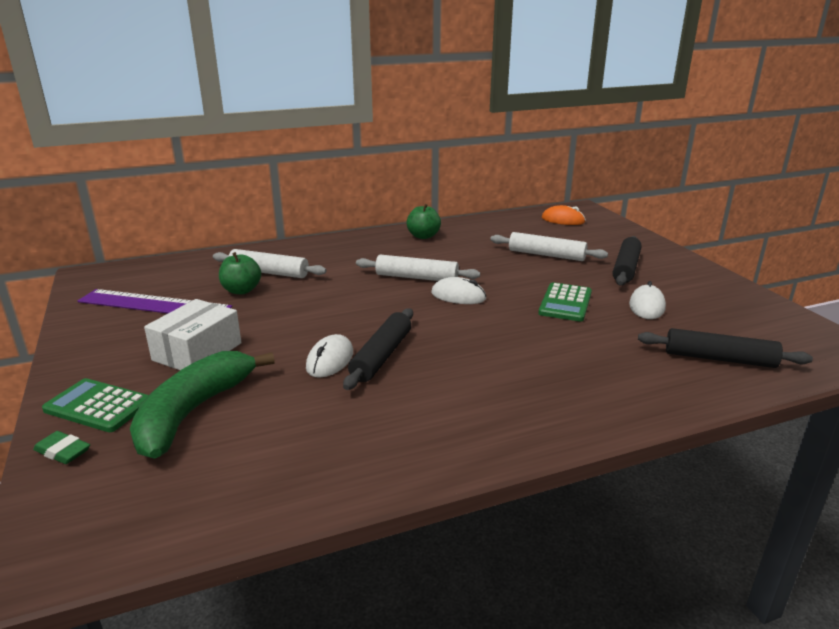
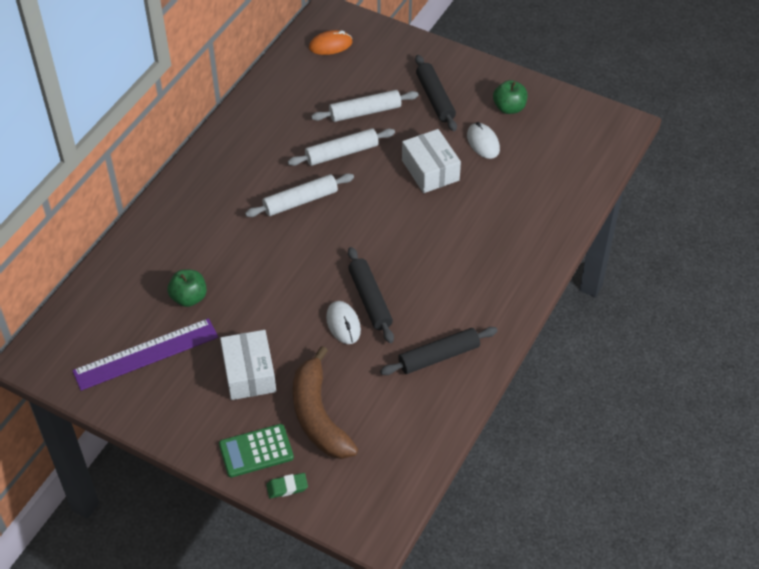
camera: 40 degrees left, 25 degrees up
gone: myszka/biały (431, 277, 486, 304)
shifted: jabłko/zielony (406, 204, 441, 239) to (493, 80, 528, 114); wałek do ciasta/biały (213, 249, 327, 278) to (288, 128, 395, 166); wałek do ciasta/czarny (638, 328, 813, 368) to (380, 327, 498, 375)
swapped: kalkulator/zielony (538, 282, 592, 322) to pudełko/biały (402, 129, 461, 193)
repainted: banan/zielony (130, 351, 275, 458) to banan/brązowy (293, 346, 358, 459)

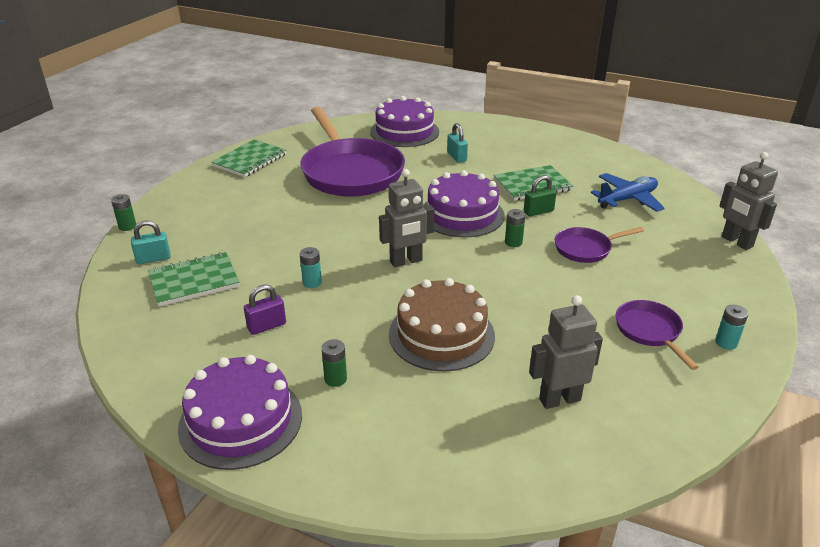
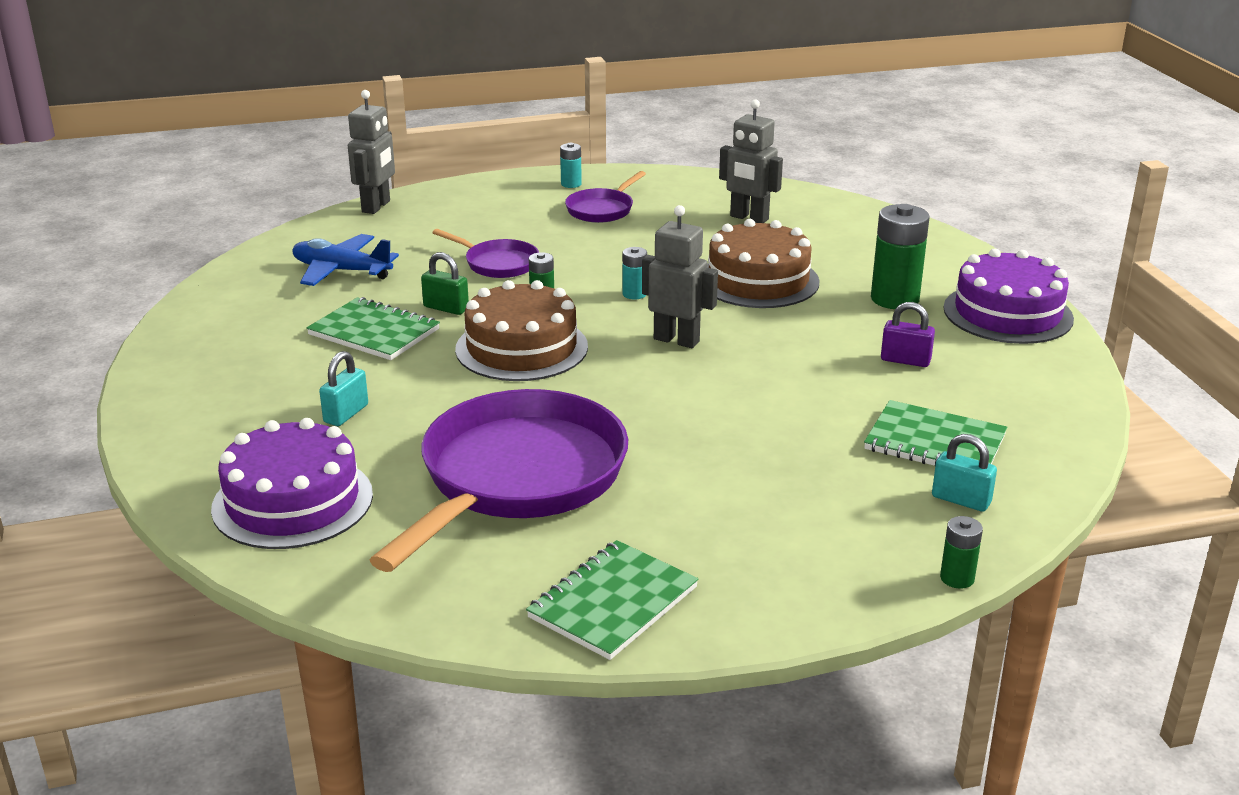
camera: 130 degrees left, 5 degrees down
shifted: bateria/turkusowy (300, 247, 322, 288) to (622, 247, 647, 299)
repainted: tort/fioletowy (423, 170, 505, 238) to tort/brązowy (455, 280, 588, 381)
rotated: zeszyt/zielony (211, 140, 287, 177) = (526, 540, 699, 660) 45 degrees counterclockwise
scaled: bateria/zielony (322, 339, 347, 387) = (871, 204, 930, 309) x1.97

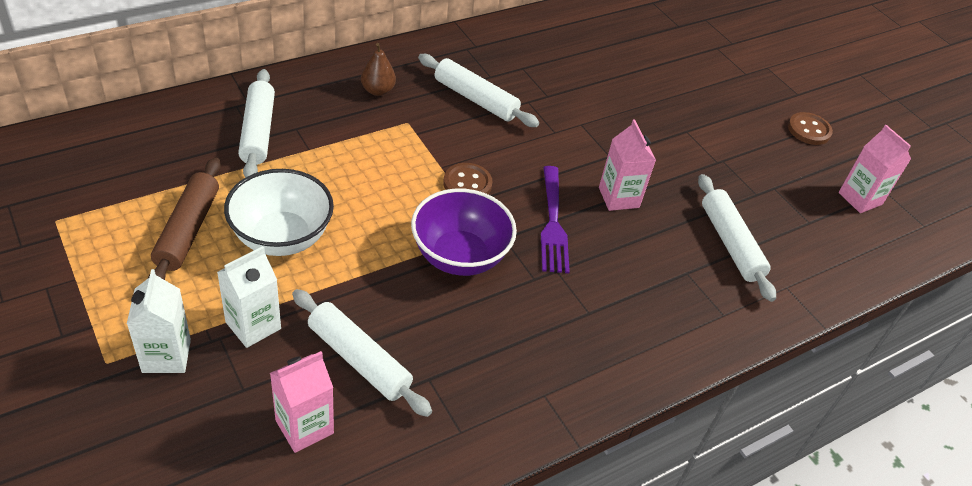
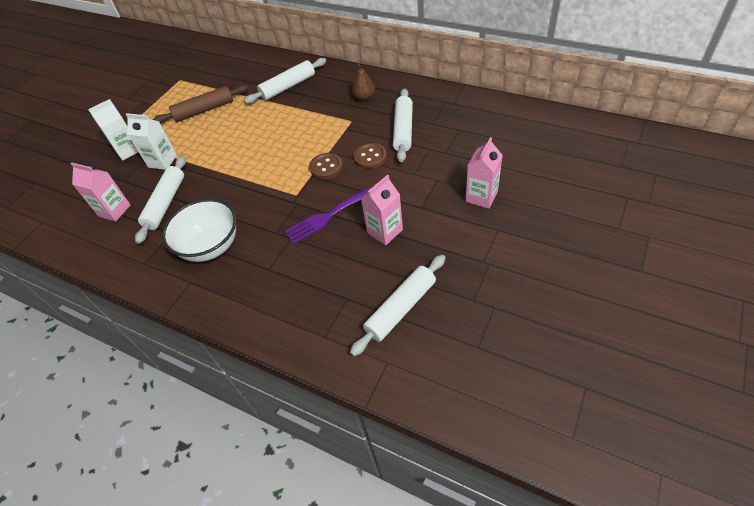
camera: 70 degrees right, 5 degrees up
gone: miska/fioletowy (411, 188, 517, 276)
shifted: guzik/brązowy (788, 112, 833, 145) to (354, 143, 387, 169); karton mleka/różowy (838, 125, 911, 213) to (465, 137, 503, 209); miska/biały (224, 169, 334, 256) to (162, 199, 237, 262)

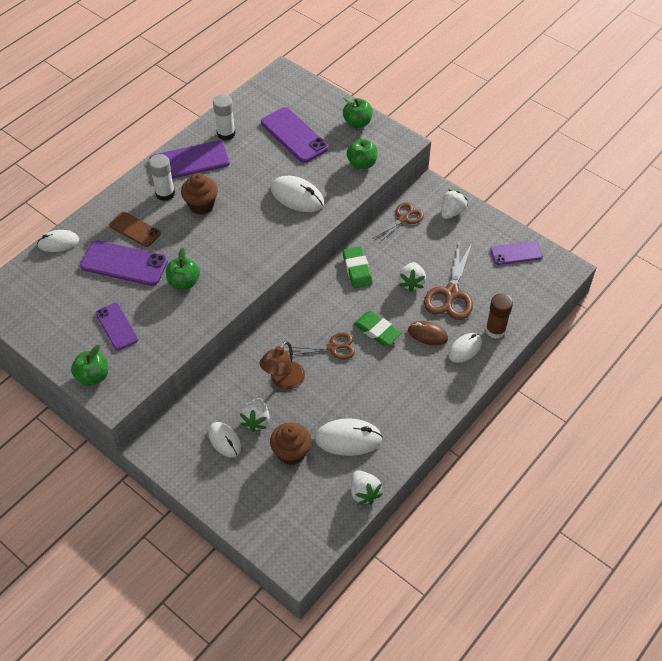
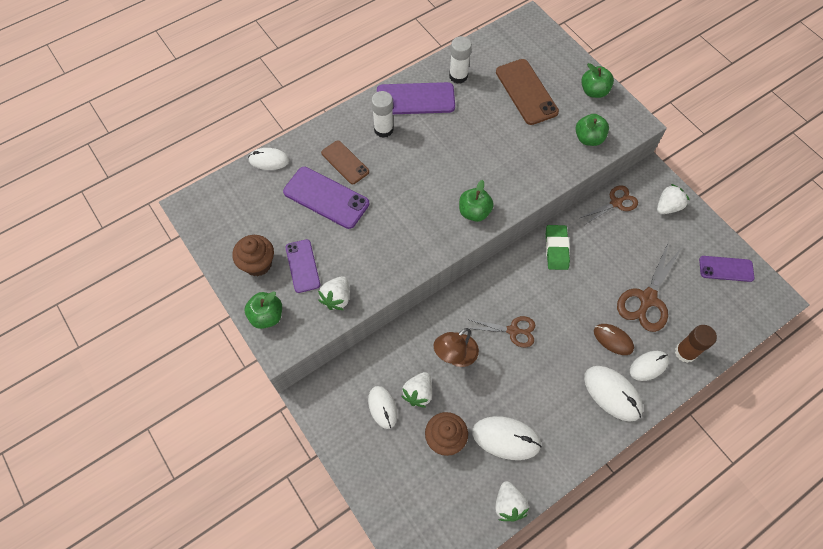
camera: 15 degrees right, 10 degrees up
gone: gumka do mazania/zielony (354, 311, 402, 346)
shifted: muffinka/brązowy (181, 173, 218, 215) to (232, 235, 274, 276); myszka/biały (271, 176, 324, 212) to (584, 366, 643, 422); jabłko/zielony (166, 248, 200, 289) to (459, 180, 494, 222); truskawka/biały (399, 262, 426, 292) to (318, 276, 349, 310)
repainted: telefon/fioletowy (261, 107, 329, 163) to telefon/brązowy (496, 59, 559, 125)

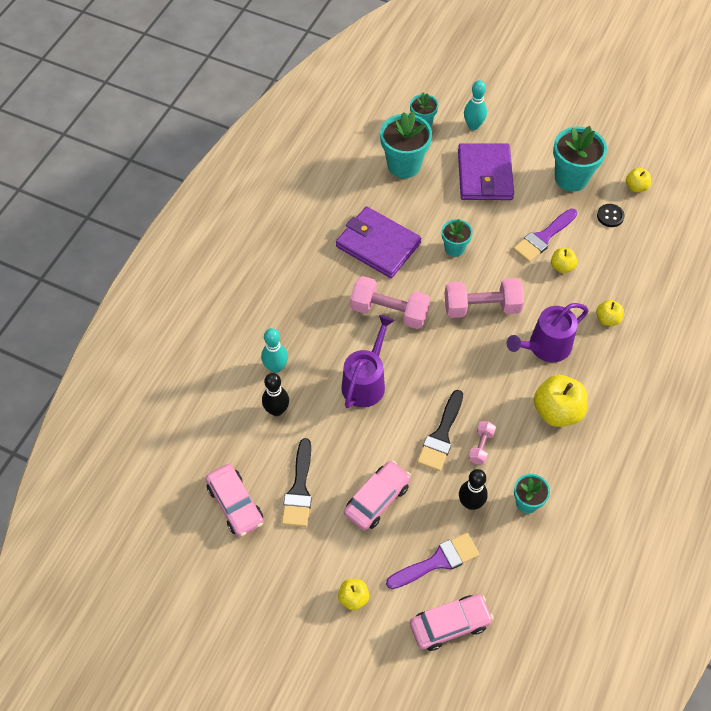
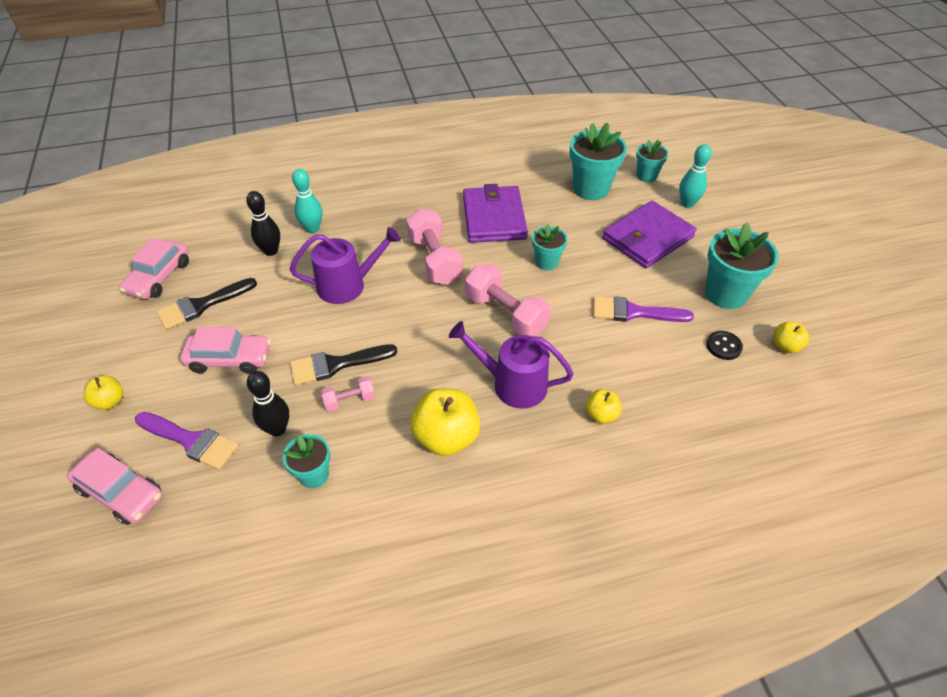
camera: 50 degrees right, 10 degrees down
gone: jabłko/żółty (551, 248, 577, 273)

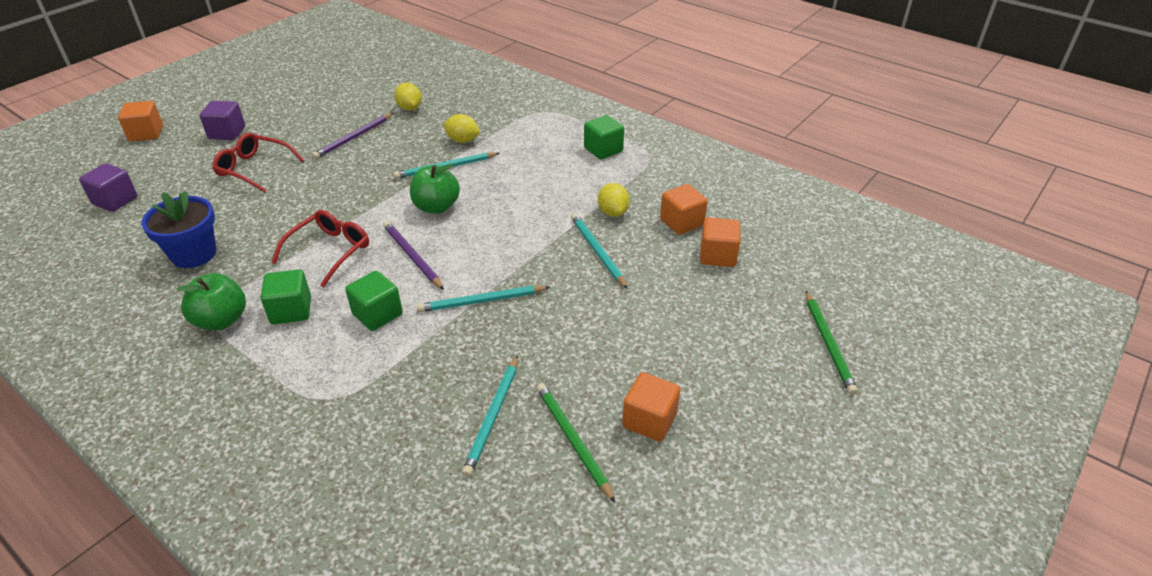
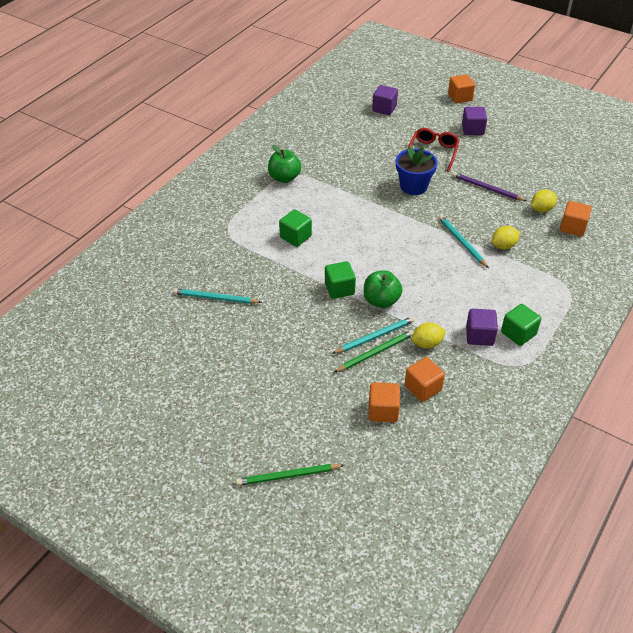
camera: 85 degrees right, 5 degrees up
gone: okulary/czerwony (271, 210, 369, 287); ołówek/fioletowy (383, 221, 444, 290); ołówek/turkusowy (417, 286, 550, 312)
new: sześcian/fioletowy (466, 309, 498, 346)
shifted: jabłko/zielony (410, 163, 460, 214) to (364, 270, 403, 308); doniczka/niebieski (141, 191, 216, 268) to (396, 146, 438, 195); sześcian/zielony (261, 269, 311, 324) to (325, 261, 356, 299); sześcian/pomarańczowy (622, 372, 680, 442) to (560, 201, 592, 236); ołówek/zielony (537, 383, 615, 503) to (334, 330, 414, 372)
rotated: cytryna/żółty (443, 114, 480, 143) = (492, 226, 520, 249) 45 degrees clockwise

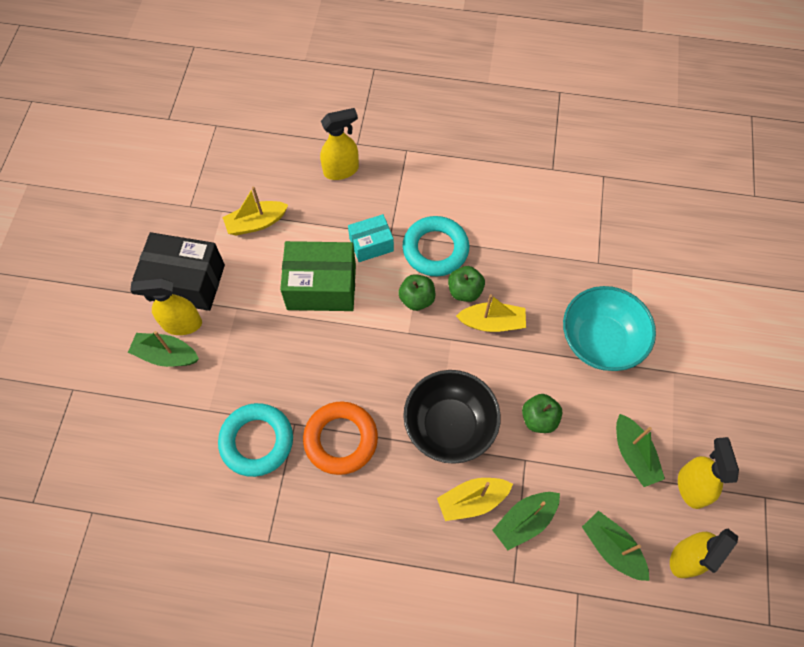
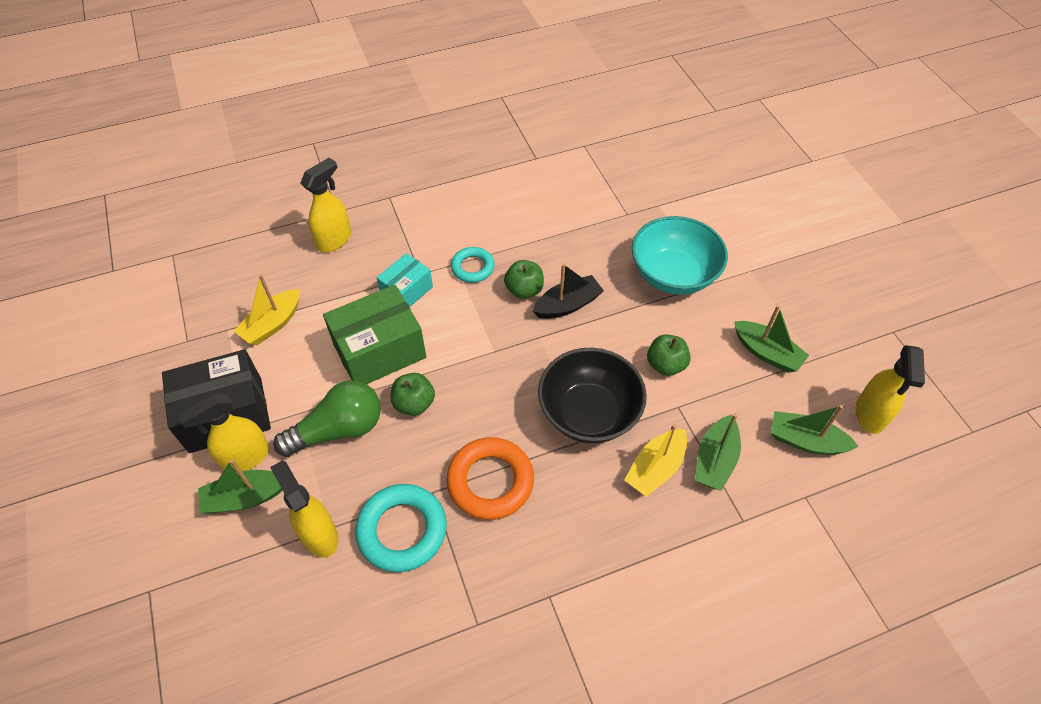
camera: 30 degrees left, 10 degrees down
new: żarówka/zielony (273, 380, 381, 457)
shifted: jabłko/zielony (398, 274, 435, 311) to (391, 373, 435, 416); spryskiwacz/żółty (678, 437, 739, 509) to (270, 460, 338, 557)
repainted: łódka/żółty (456, 294, 526, 332) to łódka/czarny (533, 264, 604, 319)
scaled: pierścień/turkusowy (402, 216, 469, 277) = (451, 247, 495, 283) x0.60

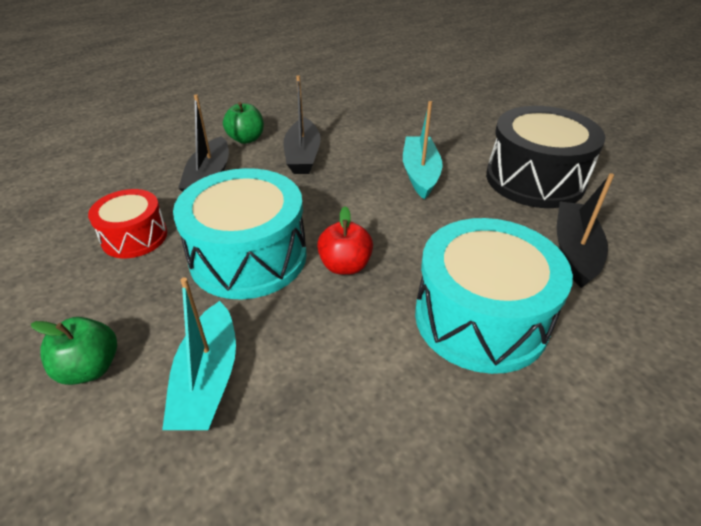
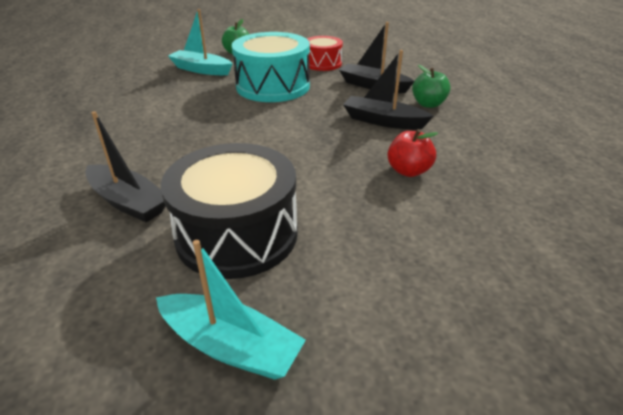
camera: 115 degrees right, 5 degrees down
gone: bęben/turkusowy (415, 218, 573, 374)
shifted: łódka/turkusowy (403, 101, 442, 200) to (156, 240, 306, 380); jabłko/czerwony (317, 206, 373, 275) to (387, 129, 438, 177)

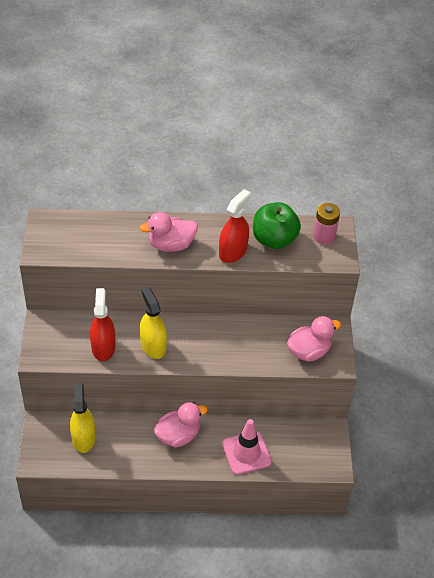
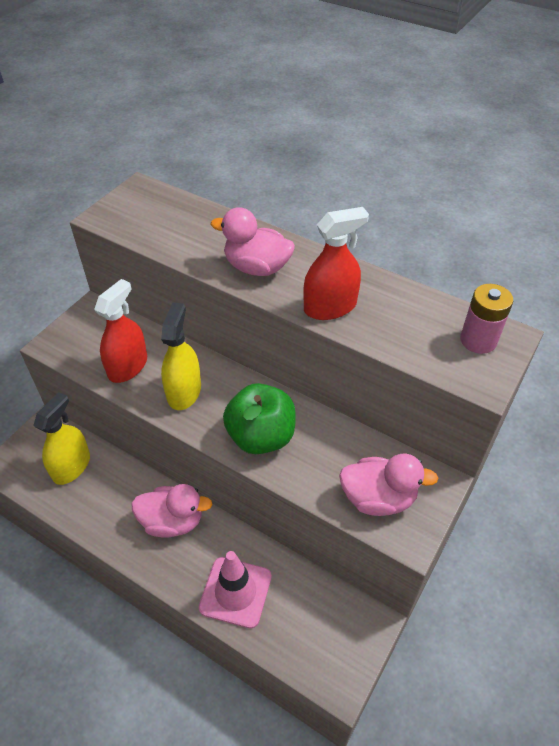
camera: 35 degrees right, 0 degrees up
shifted: jabłko/zielony (253, 202, 301, 249) to (223, 383, 296, 454)

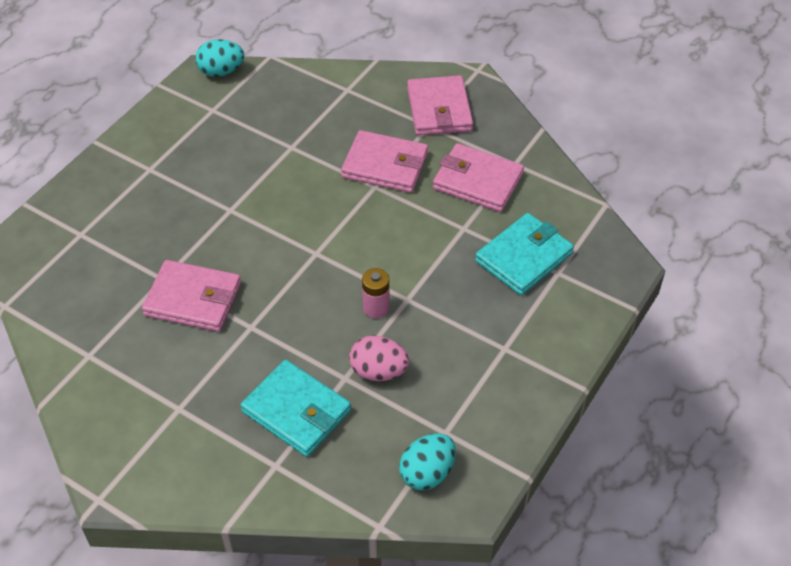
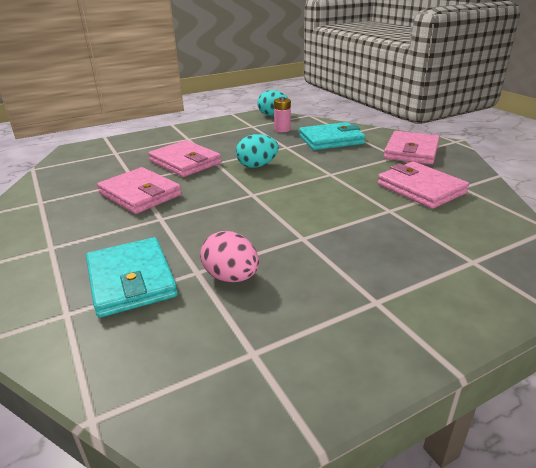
camera: 30 degrees right, 20 degrees down
shifted: portfel/różowy (341, 130, 428, 193) to (148, 140, 221, 177); portfel/turkusowy (475, 213, 574, 295) to (299, 122, 365, 150); bateria/różowy (362, 268, 390, 318) to (274, 97, 291, 132); jajko/turkusowy (399, 433, 456, 490) to (236, 134, 279, 168)

